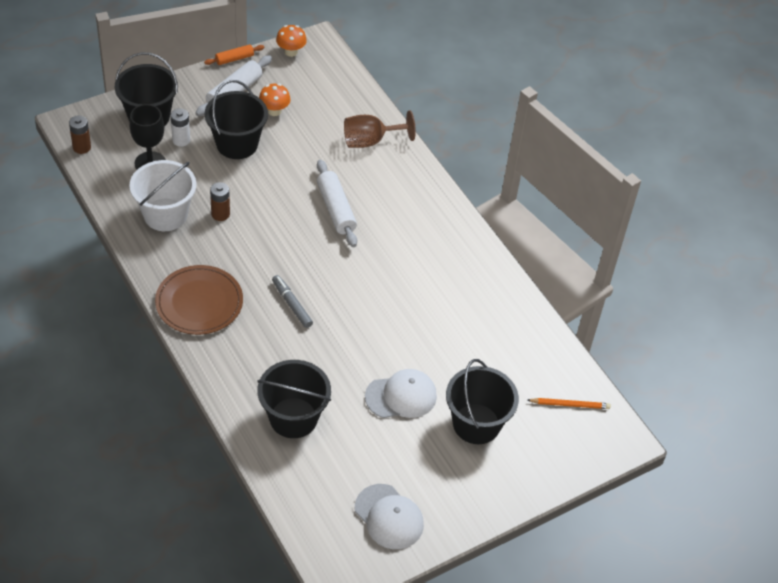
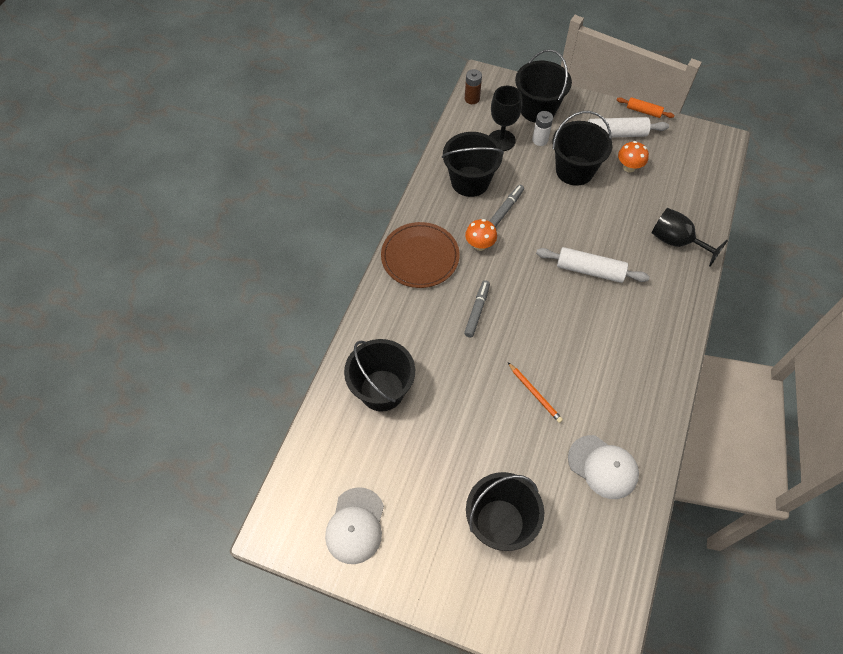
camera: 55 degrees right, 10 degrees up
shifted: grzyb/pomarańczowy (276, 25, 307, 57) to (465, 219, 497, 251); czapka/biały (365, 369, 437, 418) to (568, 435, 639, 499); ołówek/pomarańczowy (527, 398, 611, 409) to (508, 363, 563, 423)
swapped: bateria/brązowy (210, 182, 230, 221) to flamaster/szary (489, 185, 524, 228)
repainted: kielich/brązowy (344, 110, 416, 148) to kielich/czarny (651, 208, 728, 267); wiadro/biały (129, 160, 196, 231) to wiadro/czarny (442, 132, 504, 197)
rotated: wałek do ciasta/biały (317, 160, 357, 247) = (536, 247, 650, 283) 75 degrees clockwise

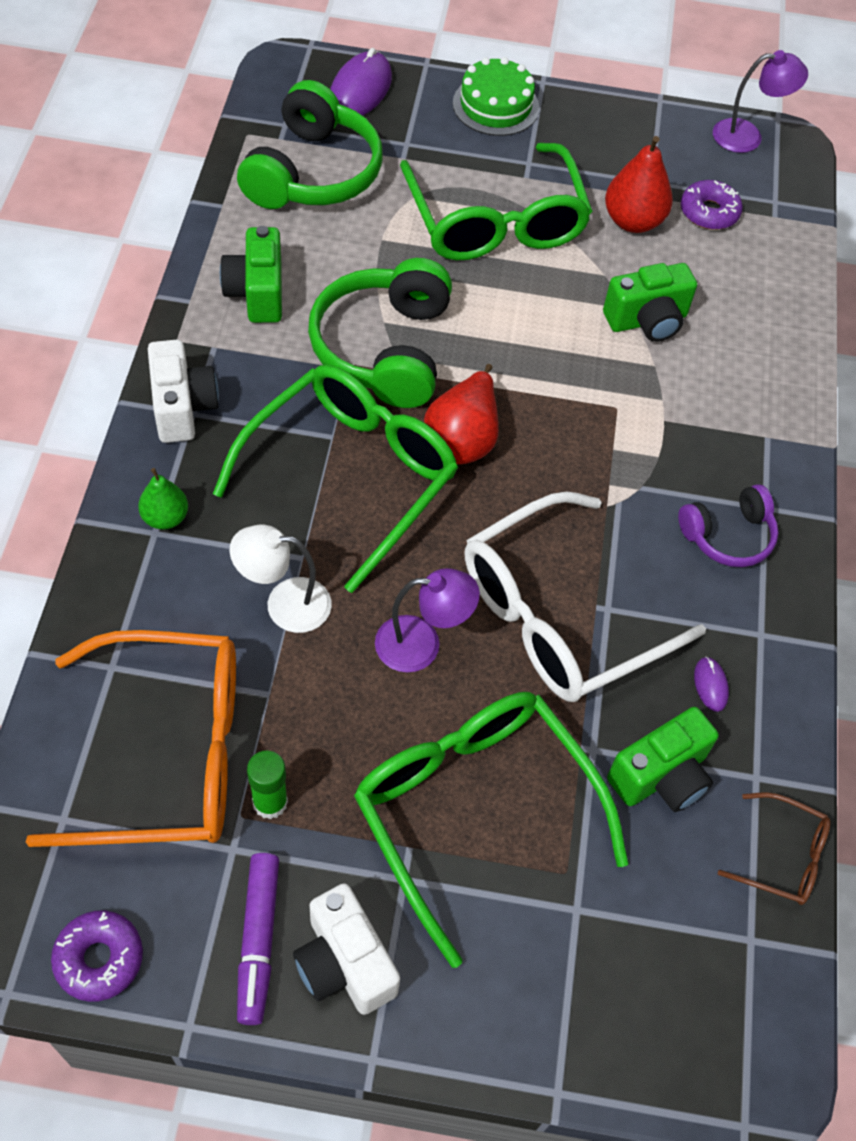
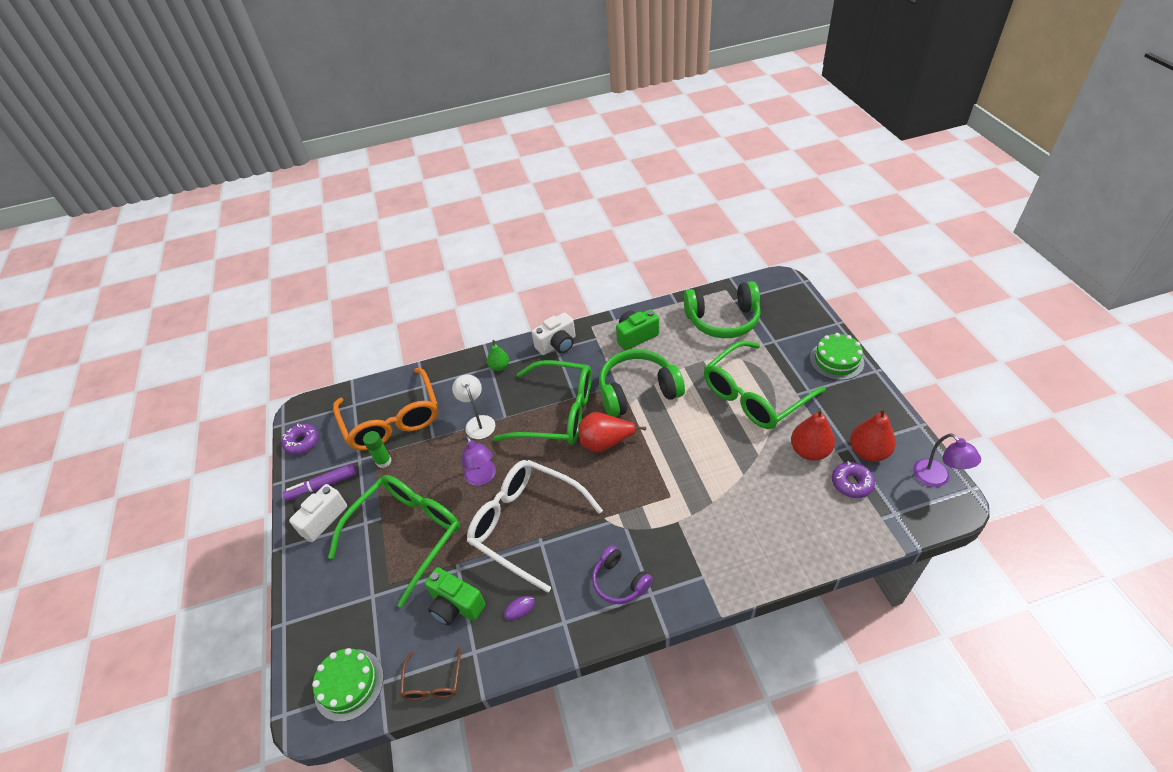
camera: 75 degrees right, 10 degrees down
gone: myszka/fioletowy (330, 48, 392, 116); aparat fotograficzny/zielony (603, 263, 697, 342)
new: gruszka/czerwony (850, 408, 896, 462); tort/zielony (312, 648, 384, 722)

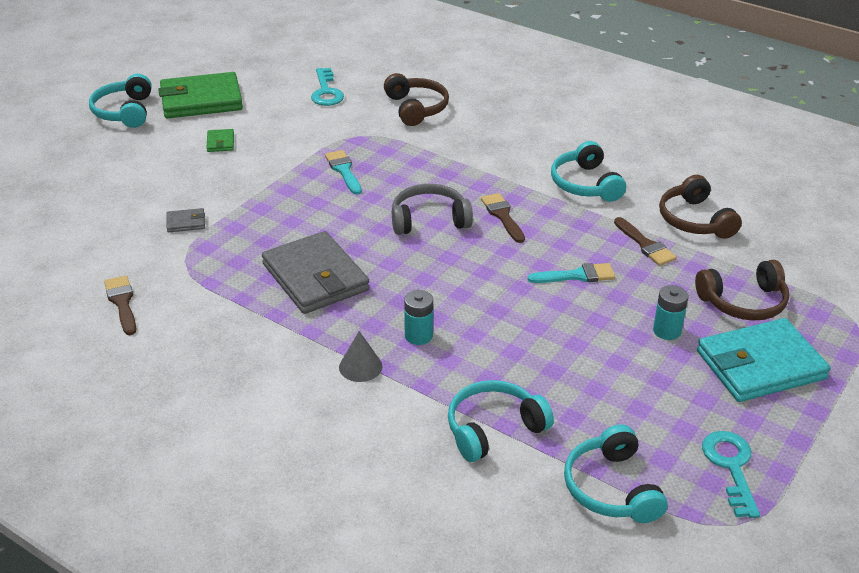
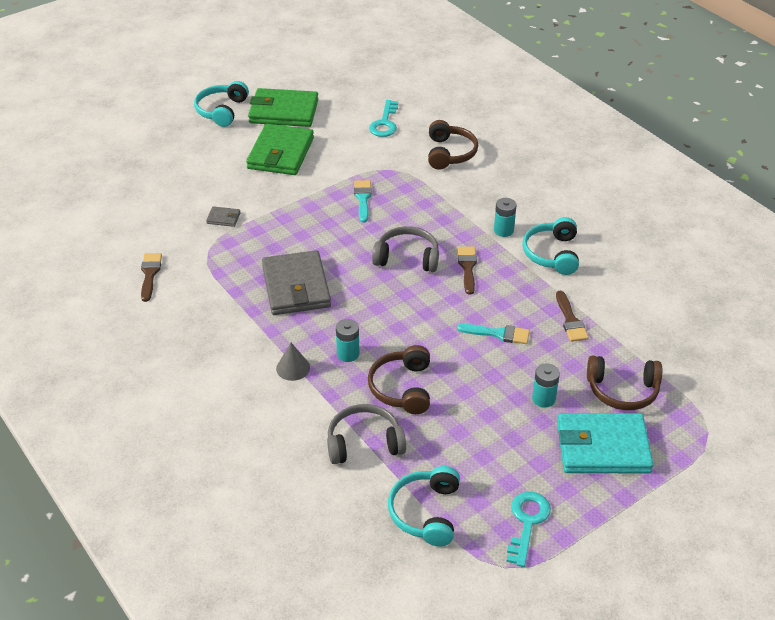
camera: 20 degrees right, 5 degrees up
new: bateria/turkusowy (494, 198, 517, 237)
shifted: słuchawki/brązowy (659, 175, 742, 239) to (368, 345, 430, 414)
repainted: słuchawki/turkusowy (448, 380, 554, 462) to słuchawki/szary (327, 404, 406, 464)
scaled: portfel/zielony (206, 129, 234, 152) = (246, 124, 314, 175) x2.40

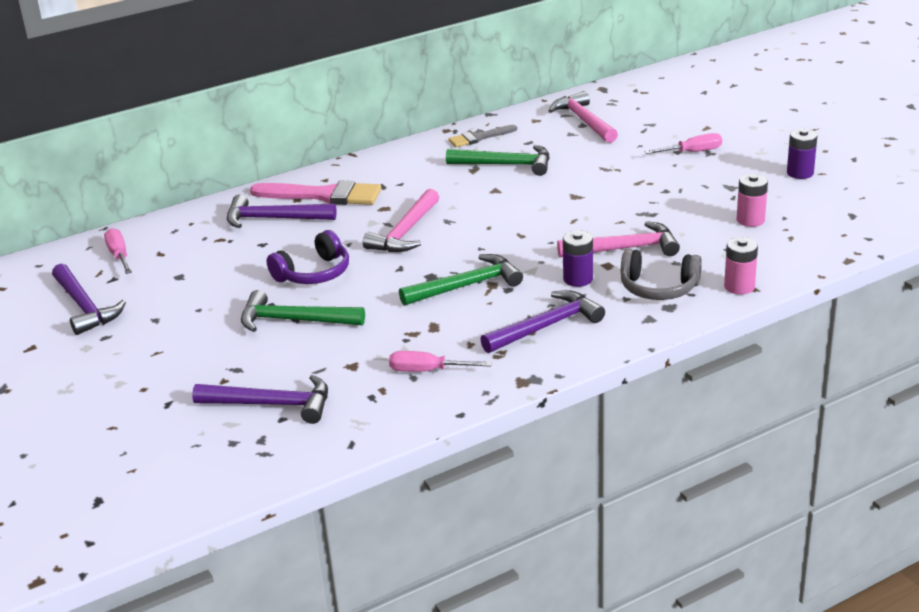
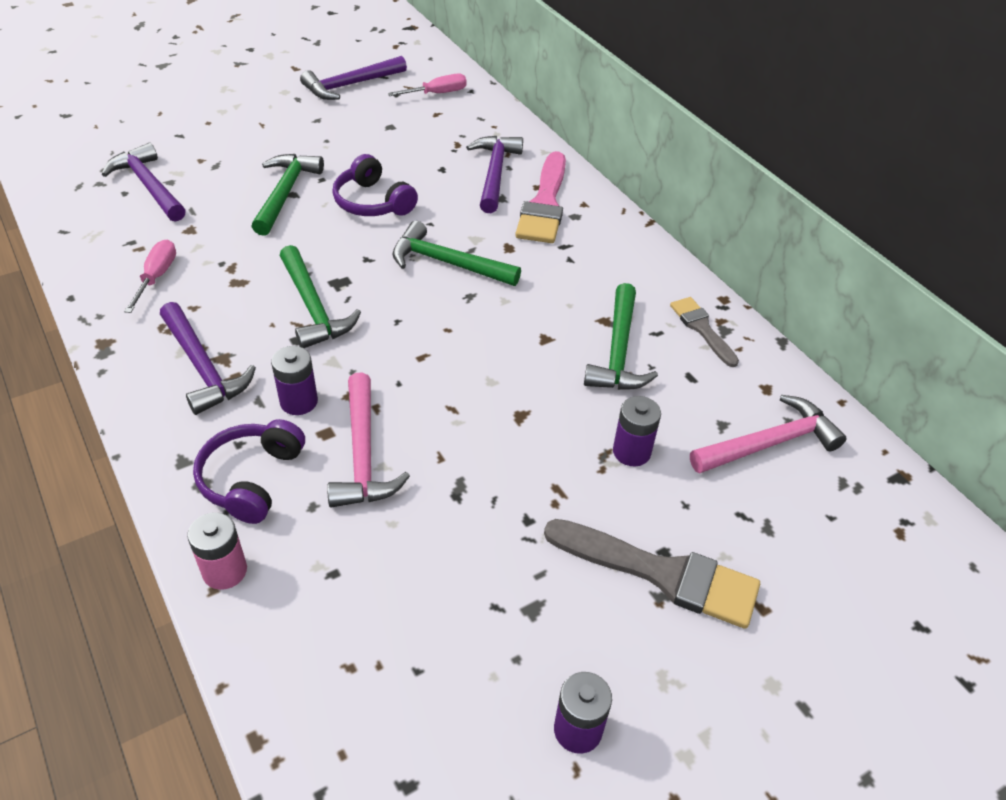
camera: 85 degrees right, 15 degrees up
gone: bateria/różowy (737, 174, 768, 227)
new: bateria/fioletowy (613, 396, 661, 467)
swapped: śrubokręt/różowy (645, 133, 722, 154) to pędzel/szary (544, 519, 760, 629)
repainted: młotek/różowy (363, 189, 439, 252) to młotek/zielony (393, 221, 521, 286); słuchawki/szary (621, 249, 702, 300) to słuchawki/fioletowy (193, 419, 305, 524)
rotated: młotek/fioletowy (192, 375, 328, 424) = (102, 143, 186, 222) 135 degrees clockwise

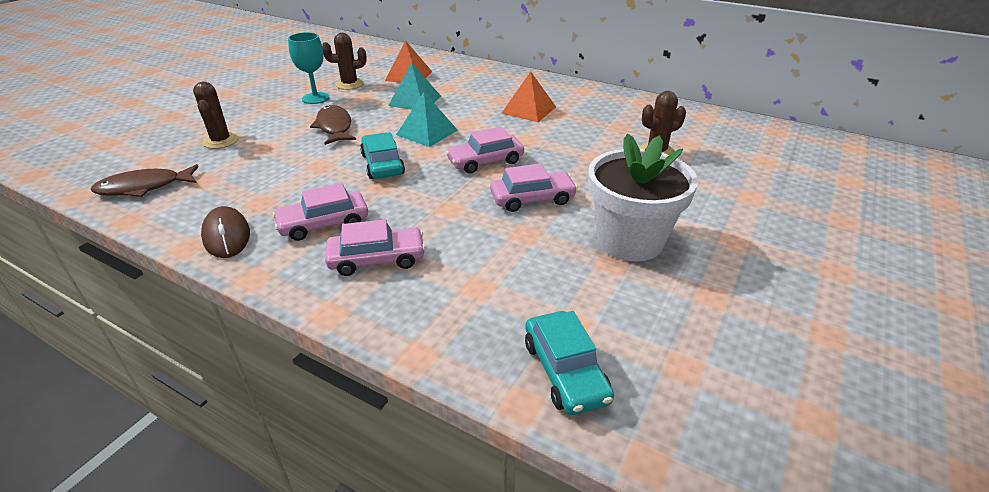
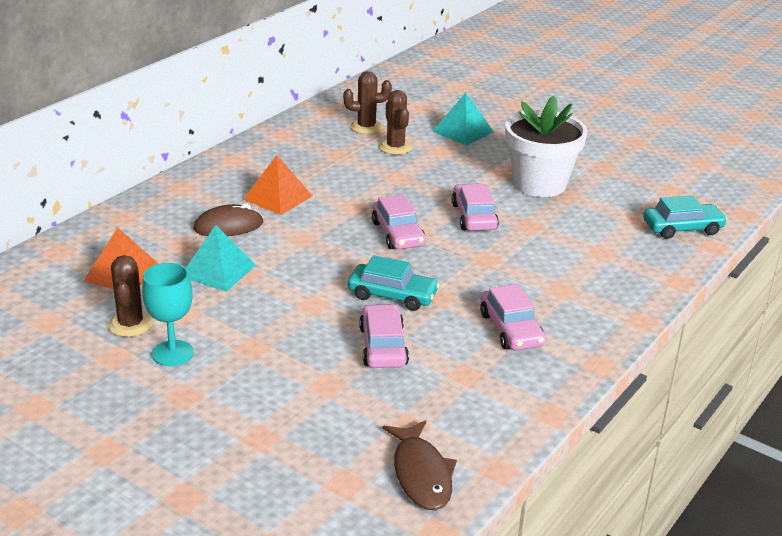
camera: 85 degrees left, 5 degrees down
gone: ryba/brązowy (310, 105, 356, 145)
shifted: kaktus/brązowy (193, 82, 238, 149) to (343, 71, 392, 134); piramida/turkusowy (396, 92, 458, 147) to (432, 93, 494, 146); myszka/brązowy (201, 206, 250, 258) to (193, 204, 263, 236); samochód/różowy (325, 219, 426, 276) to (359, 304, 409, 368)
rotated: samochód/turkusowy (360, 132, 405, 179) = (348, 255, 440, 311) 150 degrees counterclockwise

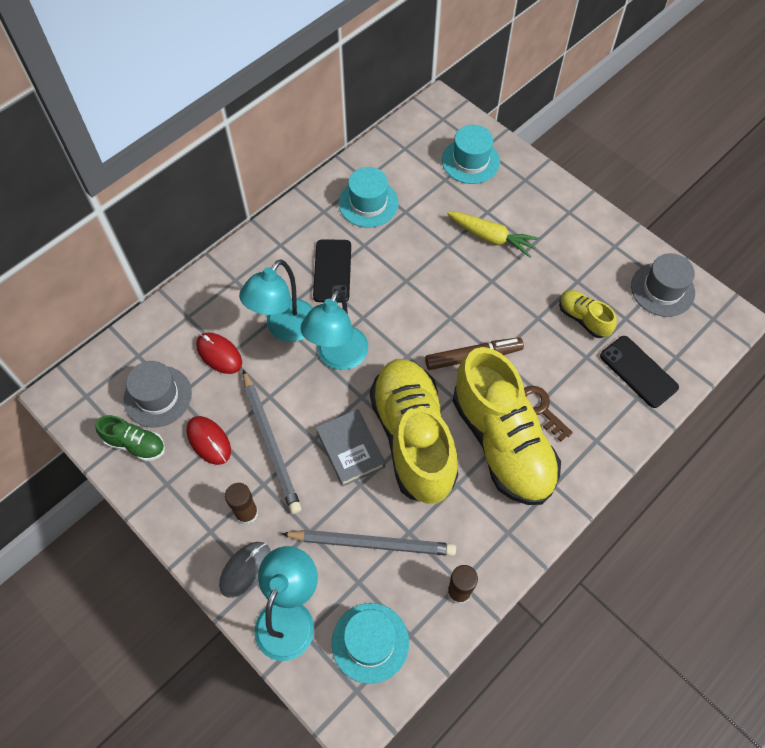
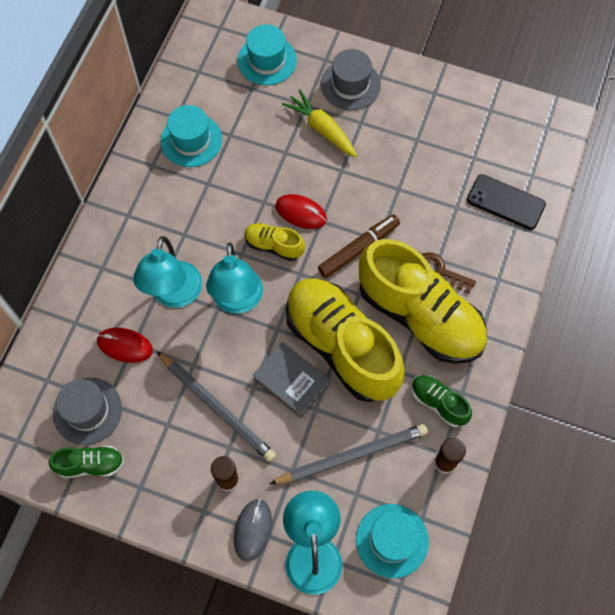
camera: 25 degrees left, 5 degrees up
gone: telefon/czarny (313, 239, 351, 303)
new: but/zielony (412, 375, 472, 427)
shifted: kapelusz/szary (631, 253, 695, 317) to (321, 49, 381, 110); but/żółty (559, 290, 617, 338) to (244, 223, 305, 261); myszka/czerwony (186, 416, 231, 465) to (275, 194, 327, 229)
rotated: marchewka/żółty (447, 212, 540, 258) = (282, 89, 357, 157) 135 degrees counterclockwise

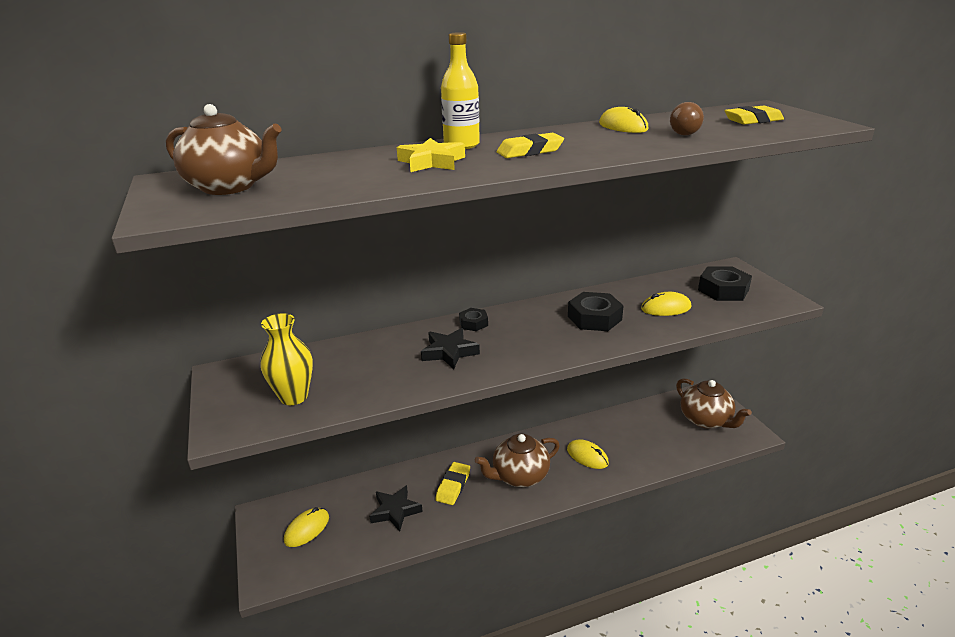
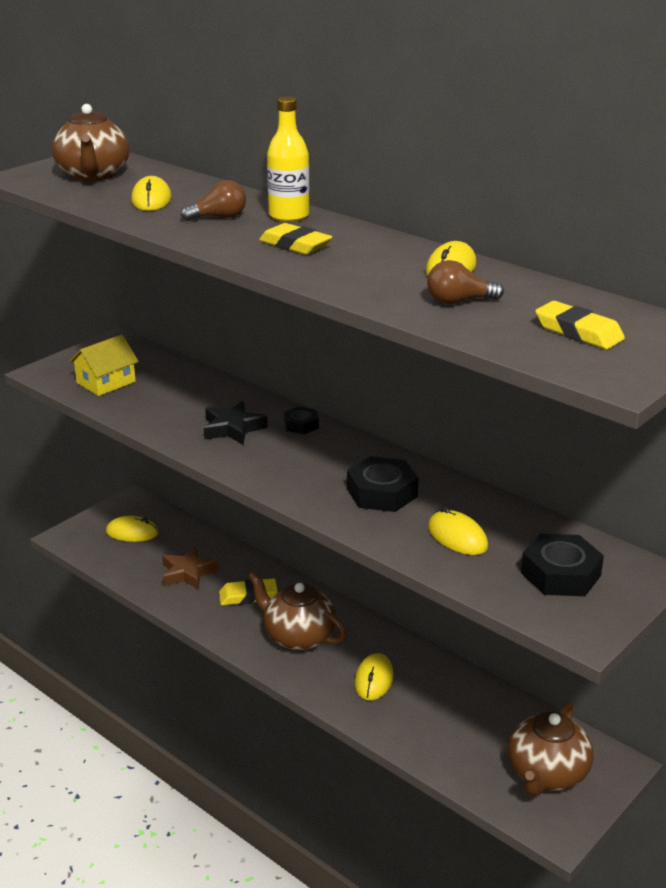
camera: 60 degrees right, 0 degrees up
new: myszka/żółty (131, 176, 171, 211)
swapped: gwiazda/żółty (397, 138, 465, 172) to żarówka/brązowy (181, 180, 246, 221); wazon/żółty (260, 313, 313, 405) to domek/żółty (69, 334, 139, 396)
repainted: gwiazda/czarny (370, 485, 423, 532) to gwiazda/brązowy (162, 546, 219, 590)

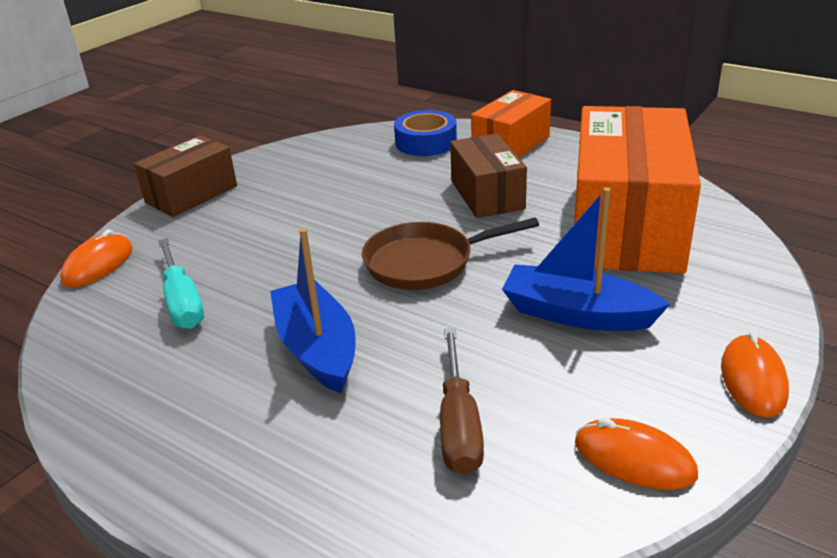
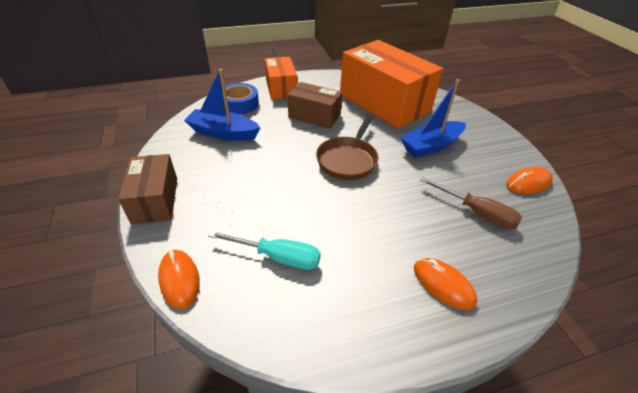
camera: 55 degrees left, 10 degrees up
shifted: łódka/niebieski (270, 228, 356, 393) to (184, 69, 261, 141); myszka/pomarańczowy (721, 332, 789, 418) to (414, 258, 477, 310)

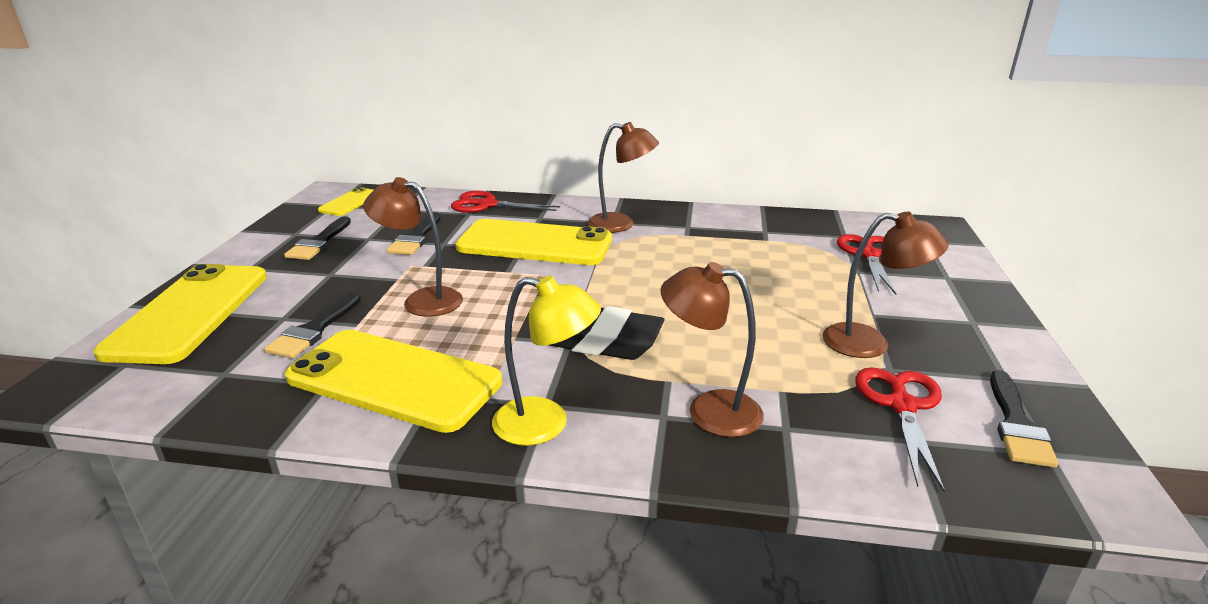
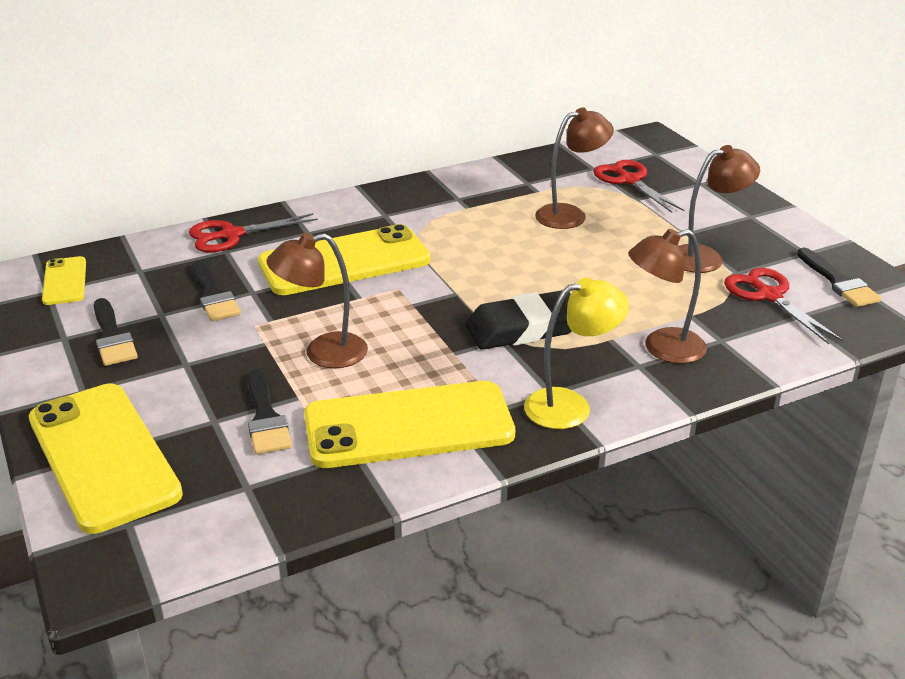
camera: 35 degrees left, 5 degrees up
shifted: lampka/brązowy (588, 122, 659, 233) to (535, 107, 614, 229)

